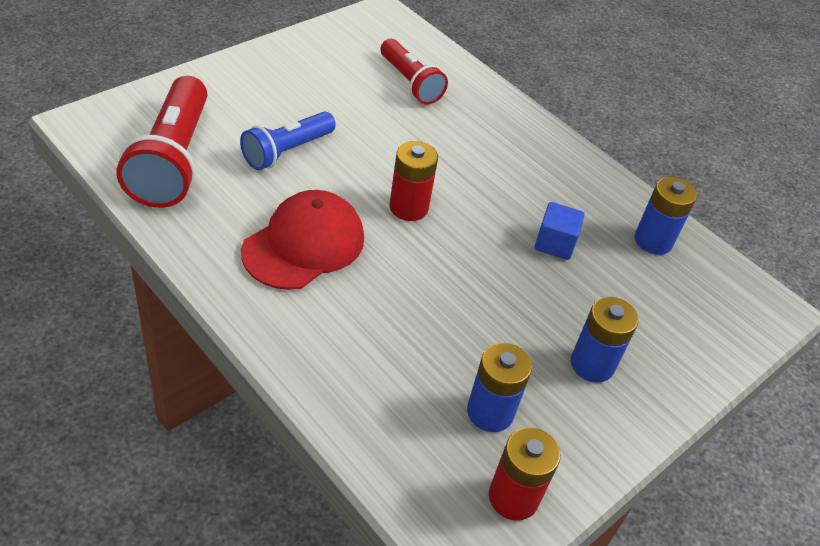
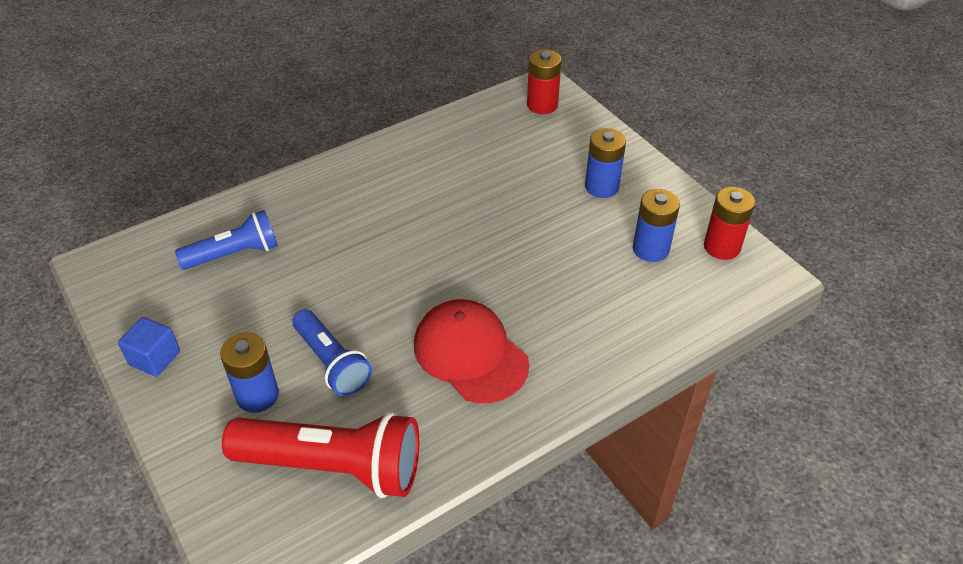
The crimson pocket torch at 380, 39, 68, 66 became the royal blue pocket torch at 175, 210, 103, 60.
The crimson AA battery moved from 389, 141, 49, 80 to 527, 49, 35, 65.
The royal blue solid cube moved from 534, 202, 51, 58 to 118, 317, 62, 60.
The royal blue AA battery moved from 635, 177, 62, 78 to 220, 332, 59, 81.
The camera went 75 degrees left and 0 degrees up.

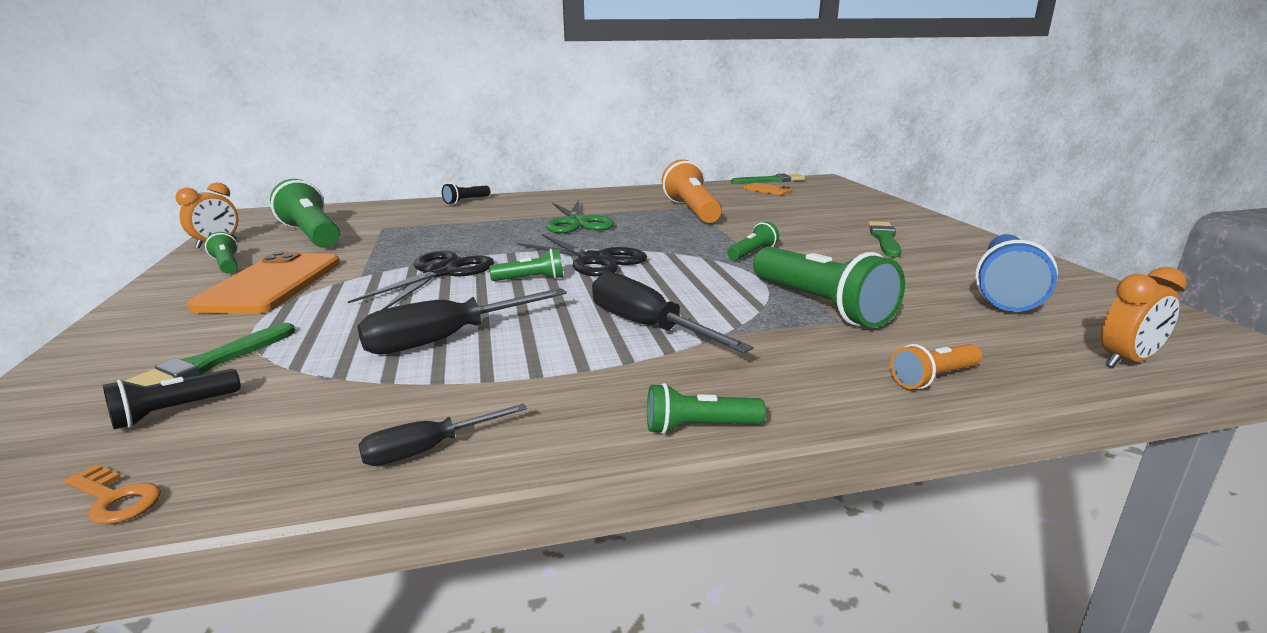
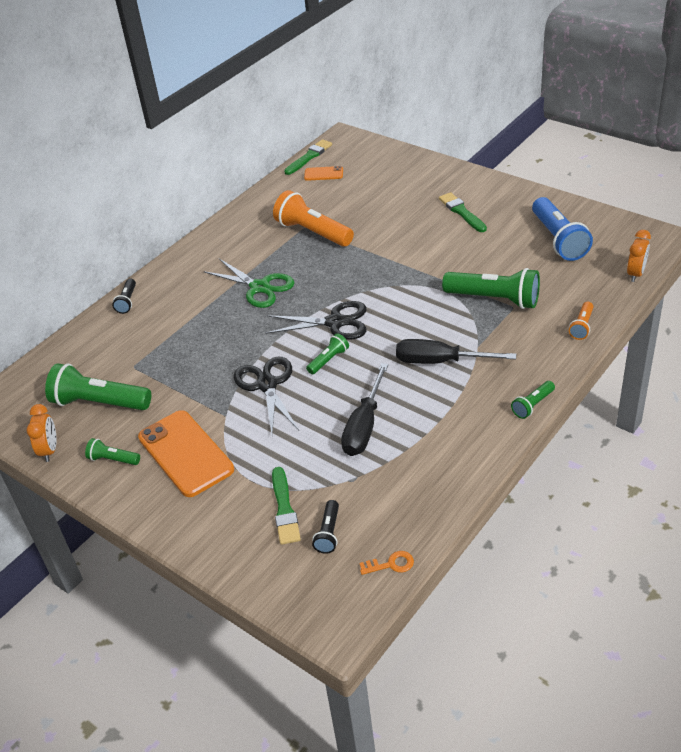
The ebony flat screwdriver at 358, 404, 169, 62 disappeared.
The green pocket torch at 727, 222, 52, 38 disappeared.
The camera went 35 degrees left and 20 degrees up.

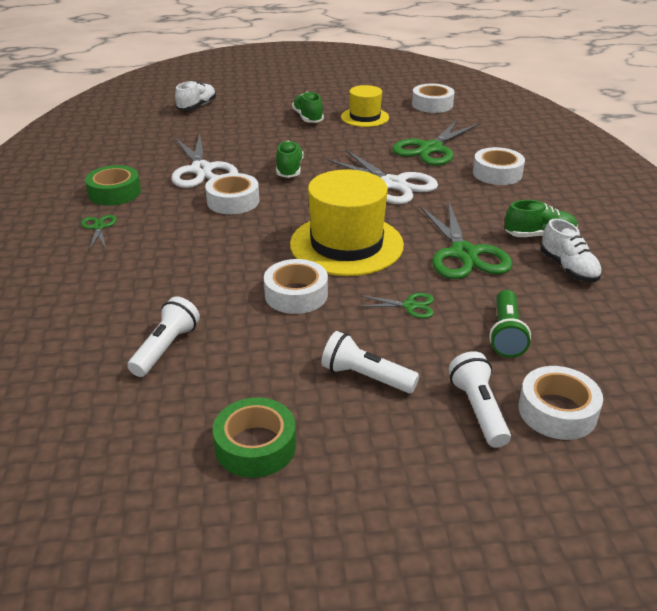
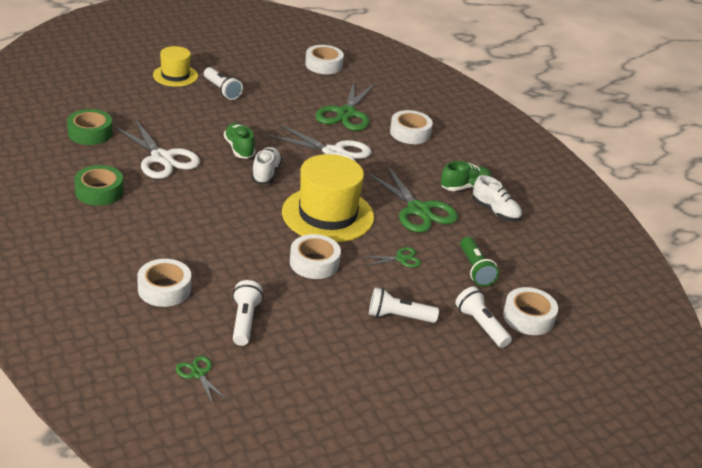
The green pair of scissors moved from 81, 215, 36, 34 to 176, 356, 51, 48.
The snow-white shoe moved from 175, 81, 41, 29 to 252, 147, 30, 37.
The snow-white sticky tape moved from 205, 173, 55, 41 to 137, 259, 54, 48.
The green sticky tape moved from 213, 397, 83, 81 to 67, 109, 46, 36.
The green shoe at 292, 92, 32, 31 was replaced by the snow-white pocket torch at 204, 67, 39, 33.
The yellow tall hat moved from 341, 85, 48, 42 to 153, 46, 45, 41.
The camera went 25 degrees left and 0 degrees up.

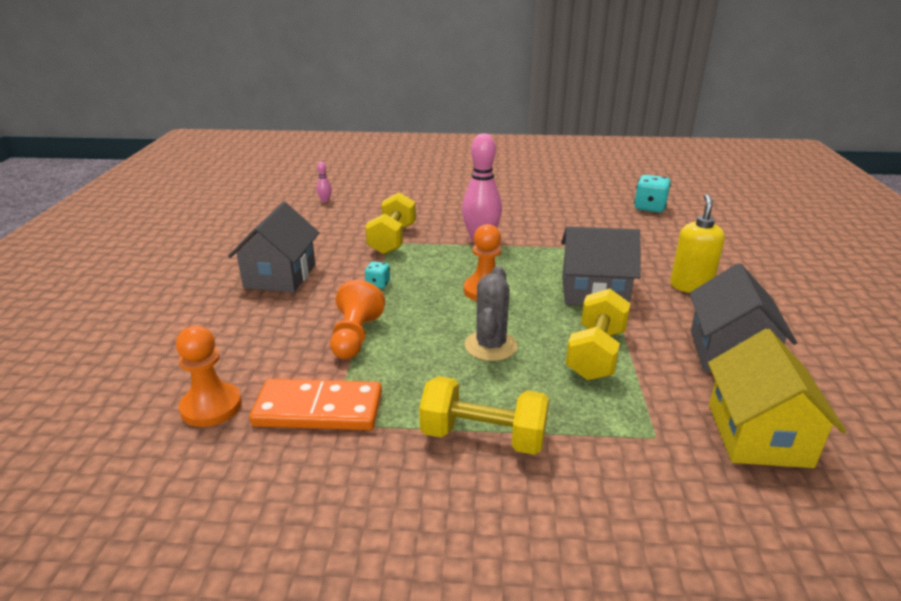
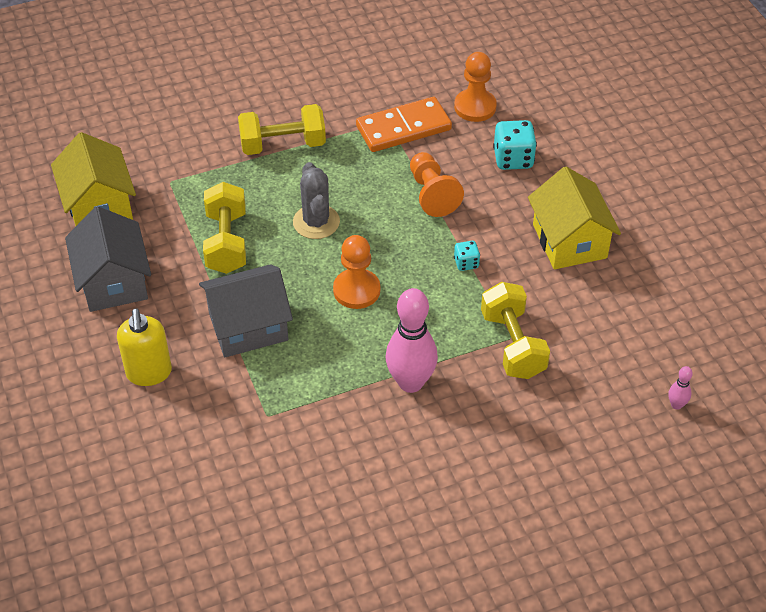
The gray house at 228, 202, 92, 91 became the yellow house at 528, 166, 93, 103.
The teal game die moved from 634, 175, 37, 37 to 493, 120, 44, 50.
The camera went 155 degrees right and 20 degrees up.

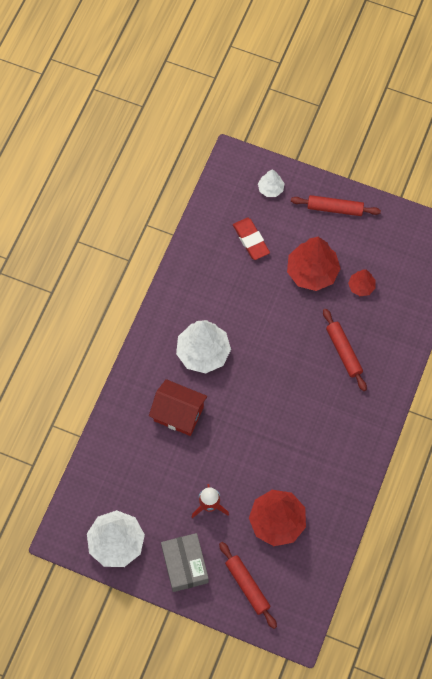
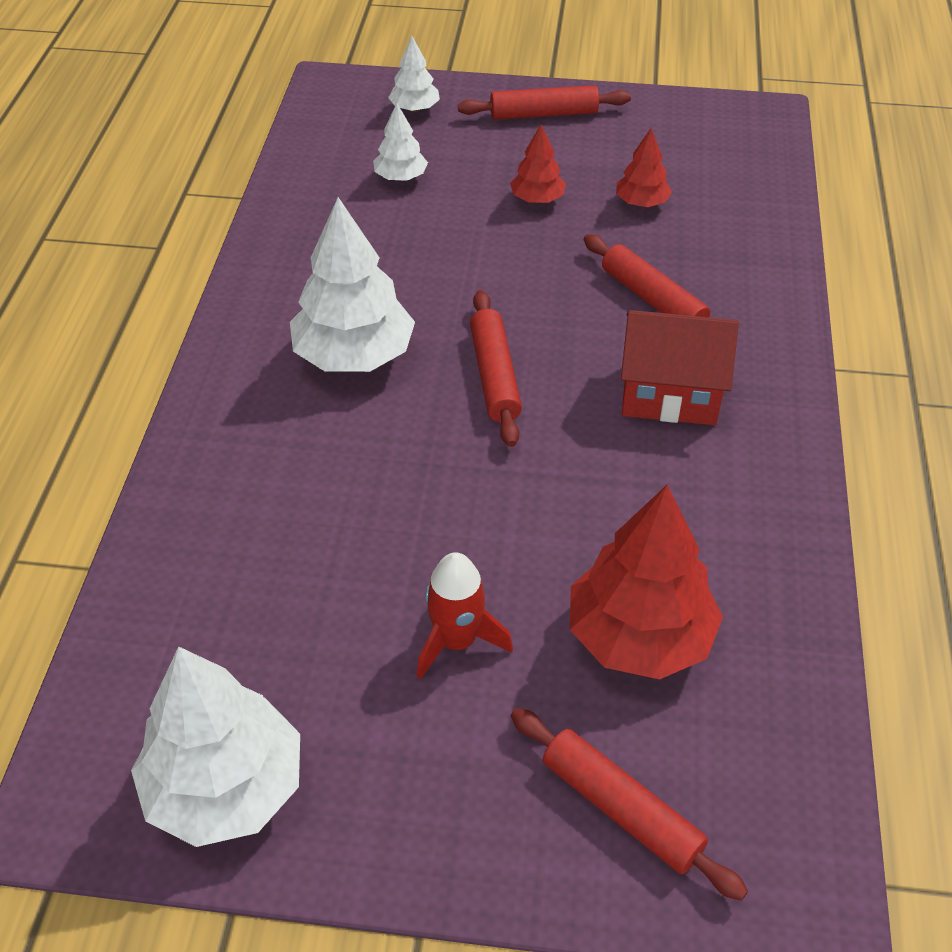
The crimson house moved from 149, 379, 58, 57 to 621, 310, 118, 115.
The gray package at 161, 533, 48, 59 disappeared.
The crimson eraser at 233, 218, 37, 42 was replaced by the snow-white tree at 373, 103, 55, 78.
The crimson tree at 287, 237, 54, 54 changed to 0.51 times the size.
The crimson rolling pin at 470, 290, 52, 157 appeared.
The camera went 15 degrees left and 20 degrees down.

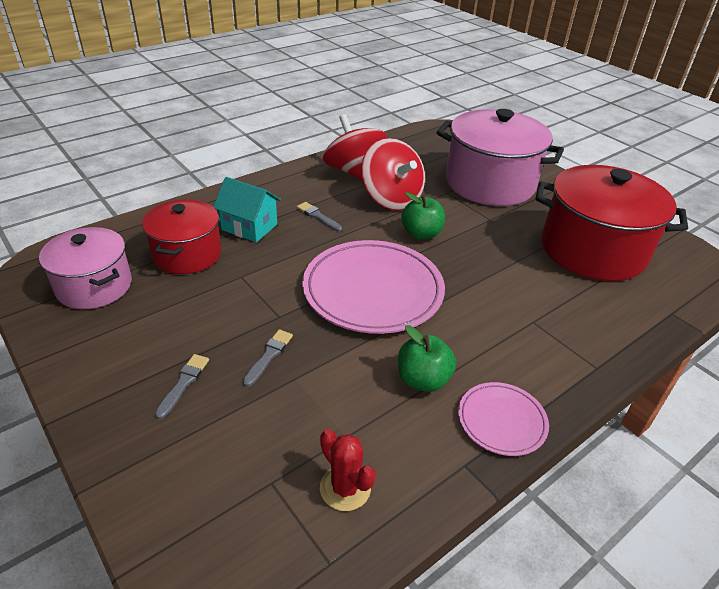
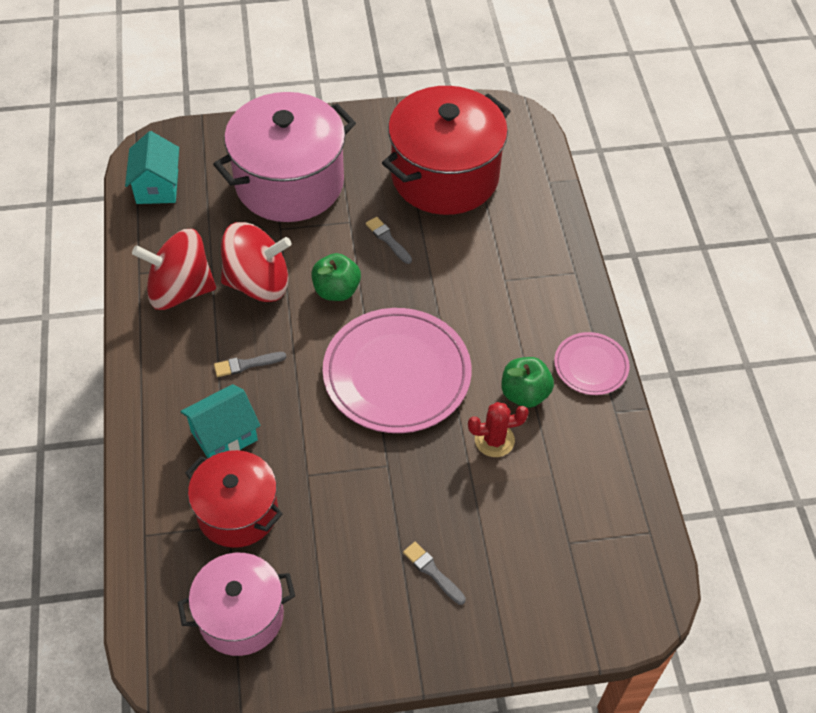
The gray paintbrush moved from 243, 329, 50, 58 to 366, 217, 46, 47.
The crimson cactus moved from 320, 429, 56, 82 to 468, 402, 61, 55.
The teal house at 125, 131, 54, 73 appeared.
The camera went 60 degrees left and 15 degrees up.

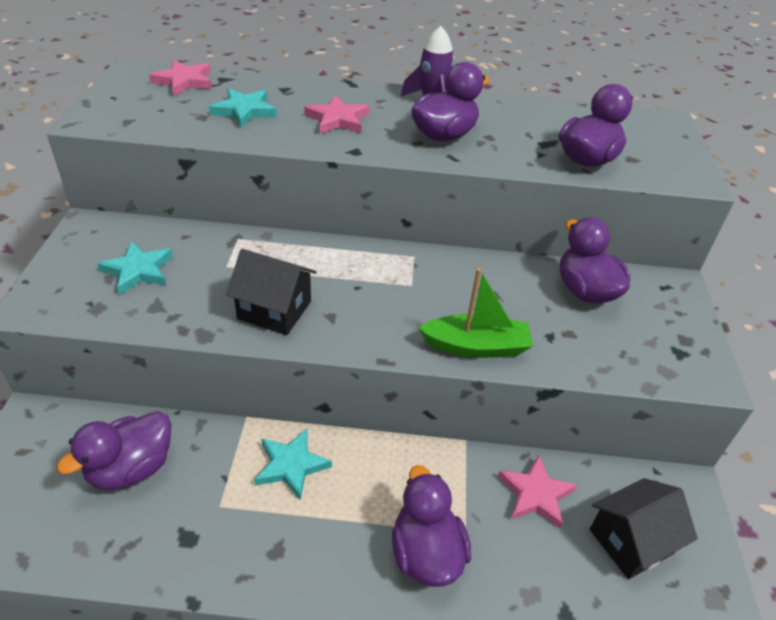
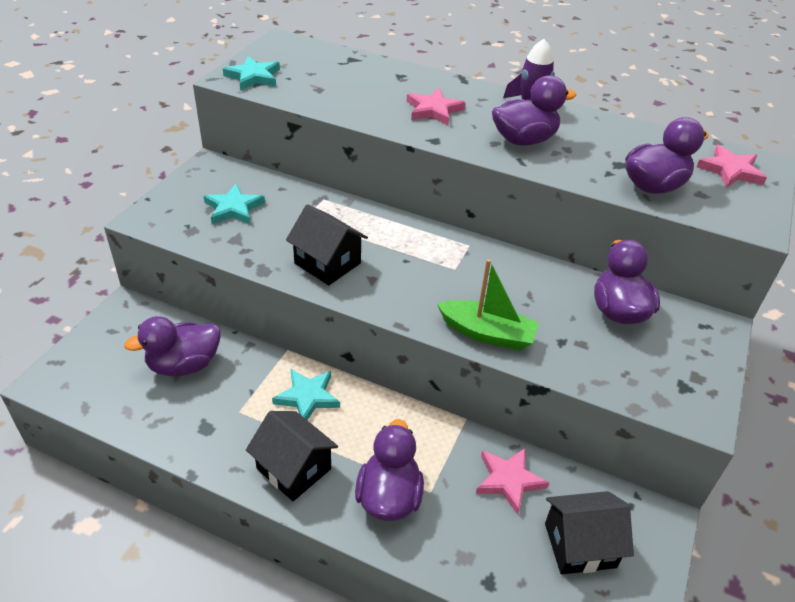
The rose-pink star moved from 149, 60, 63, 36 to 697, 145, 70, 43.
The teal star moved from 209, 88, 68, 40 to 223, 56, 57, 35.
The ebony house at 246, 411, 92, 90 appeared.
The camera went 20 degrees right and 0 degrees up.

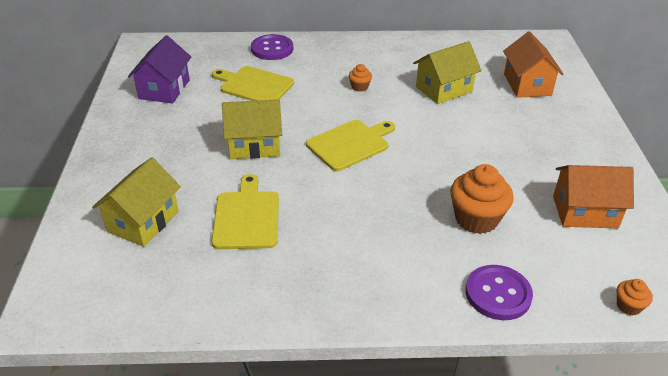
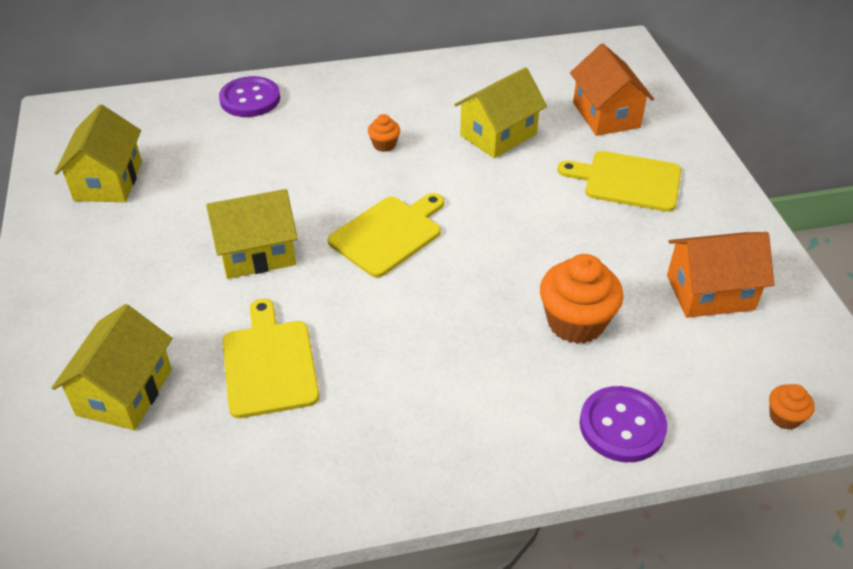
The royal purple house at 128, 35, 63, 69 became the yellow house at 54, 105, 88, 97.
The yellow bread board moved from 212, 66, 82, 35 to 558, 151, 123, 61.
The camera went 10 degrees left and 5 degrees up.

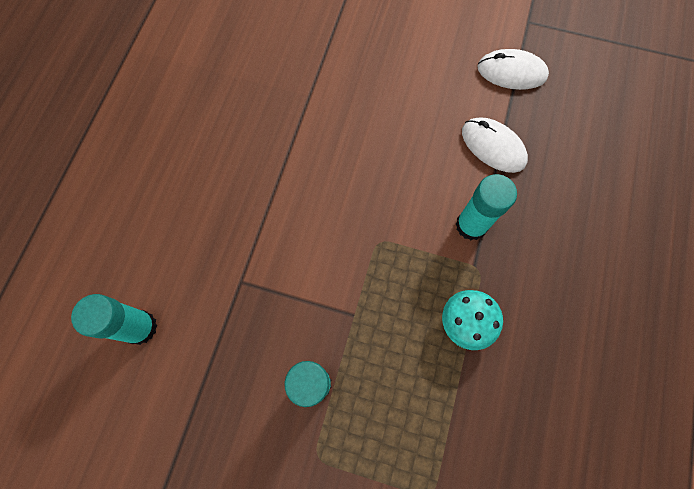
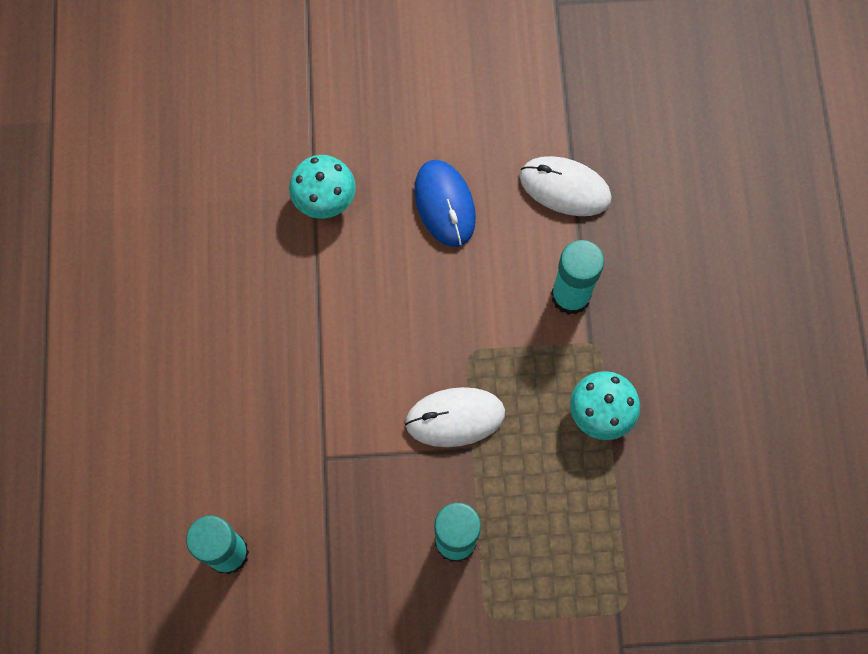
The snow-white computer mouse moved from 477, 49, 72, 41 to 405, 387, 100, 60.
The teal toadstool at 289, 155, 67, 64 appeared.
The royal blue computer mouse at 414, 160, 62, 87 appeared.
The camera went 20 degrees left and 0 degrees up.

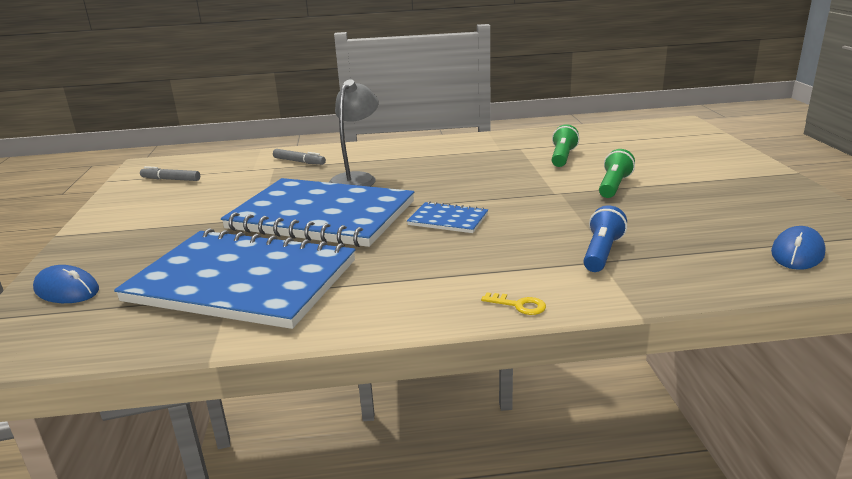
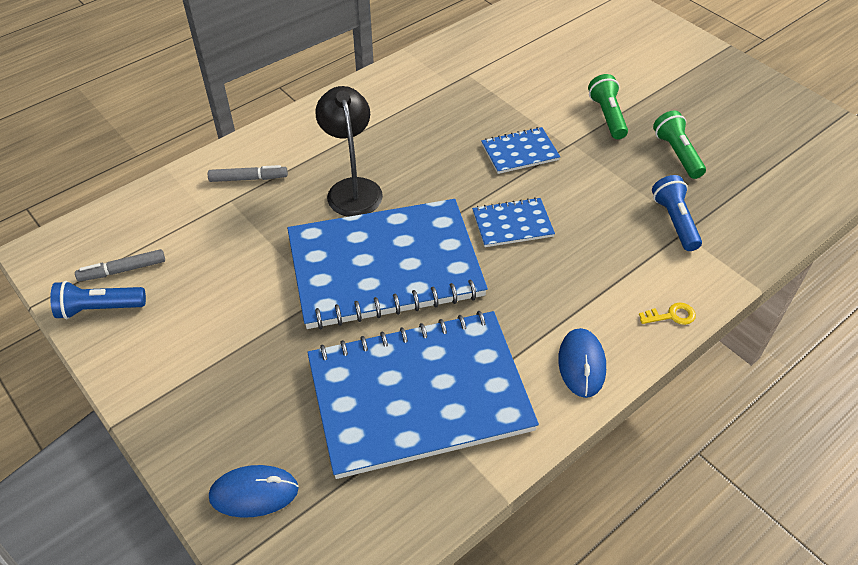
The gray lamp at 329, 79, 50, 108 became the ebony lamp at 315, 86, 68, 131.
The green pocket torch moved from 552, 124, 27, 43 to 653, 110, 53, 69.
The royal blue computer mouse moved from 771, 226, 55, 44 to 558, 328, 48, 70.
The royal blue pocket torch at 50, 281, 96, 38 appeared.
The royal blue notepad at 481, 127, 79, 47 appeared.
The camera went 35 degrees left and 25 degrees up.

